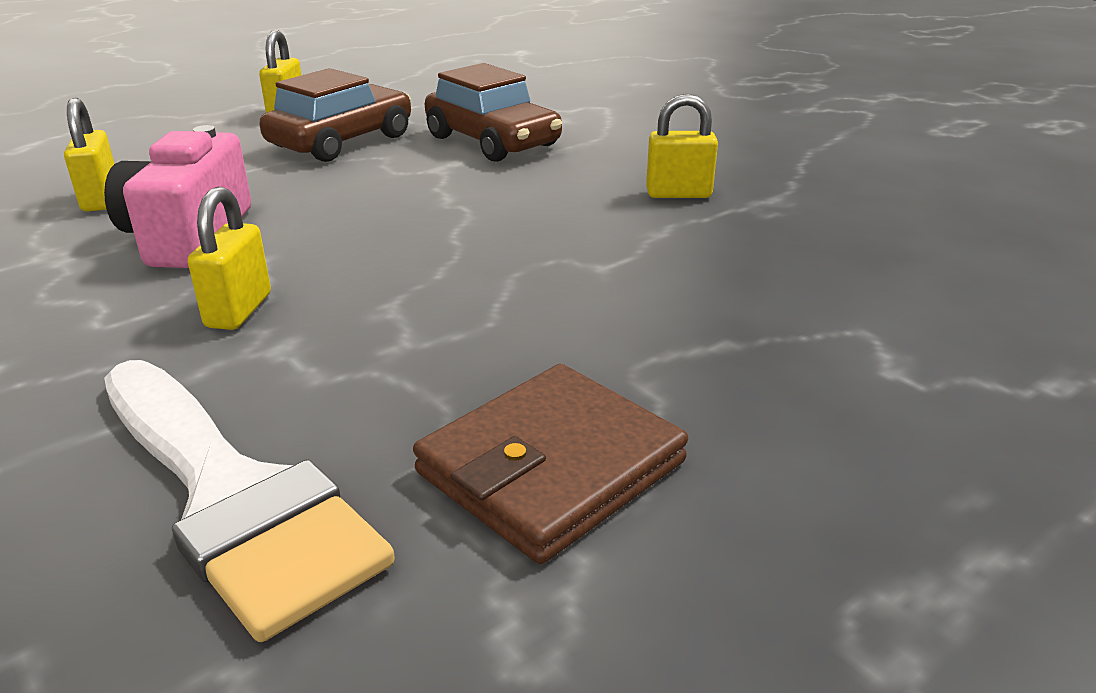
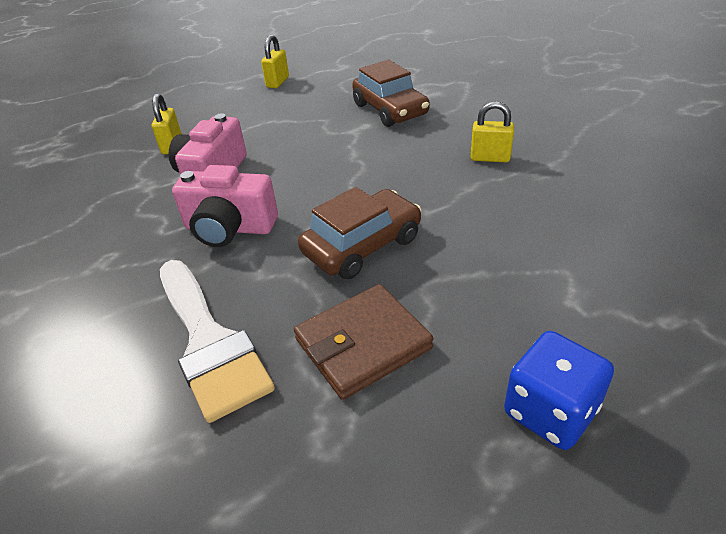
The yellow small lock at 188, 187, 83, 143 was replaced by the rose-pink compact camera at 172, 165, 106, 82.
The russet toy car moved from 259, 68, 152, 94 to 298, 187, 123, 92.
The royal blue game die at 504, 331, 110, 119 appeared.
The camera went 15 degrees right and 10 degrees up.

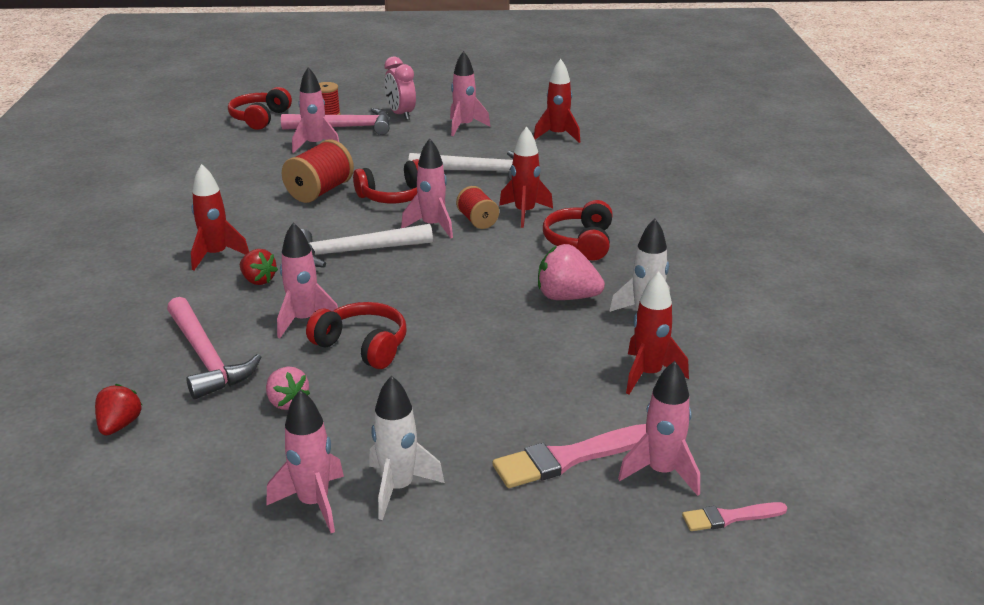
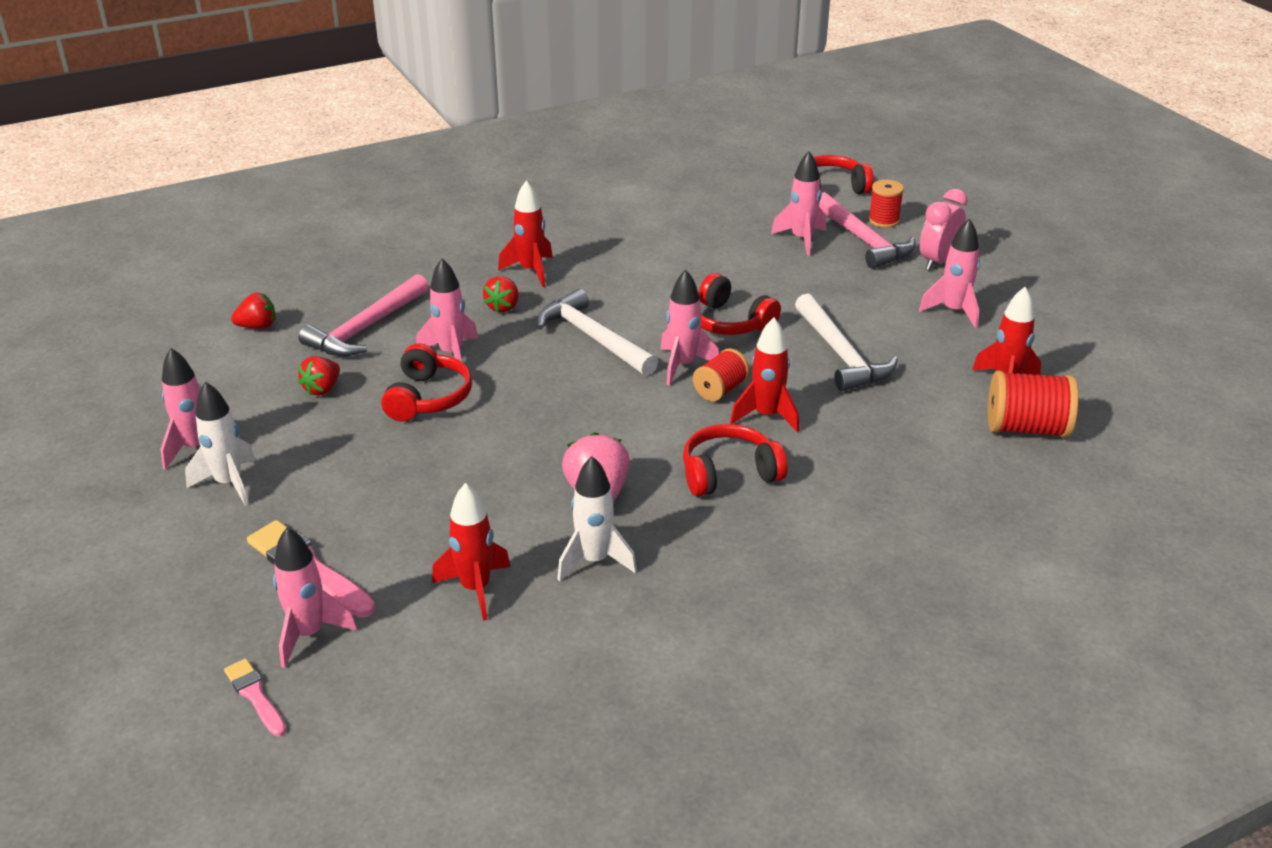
The rose-pink toy strawberry at 266, 367, 44, 43 became the crimson toy strawberry at 298, 356, 42, 40.
The crimson spool moved from 282, 139, 72, 64 to 988, 370, 90, 68.
The camera went 65 degrees right and 5 degrees up.

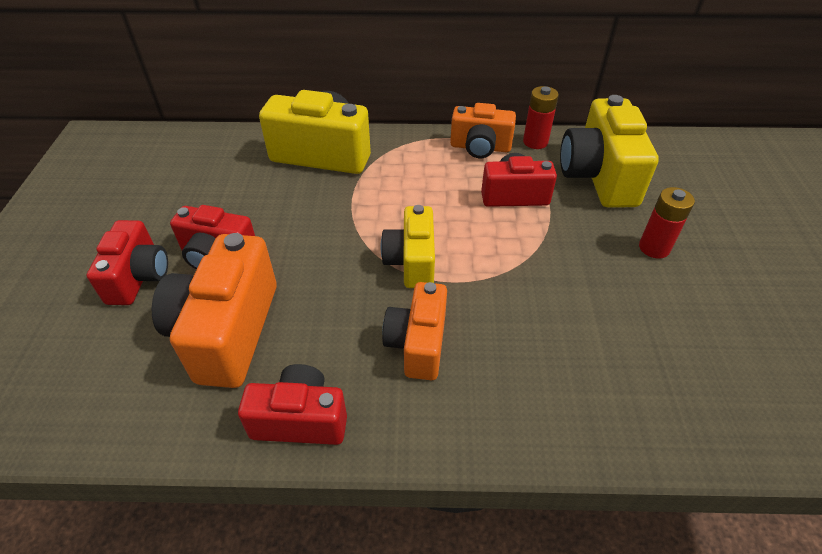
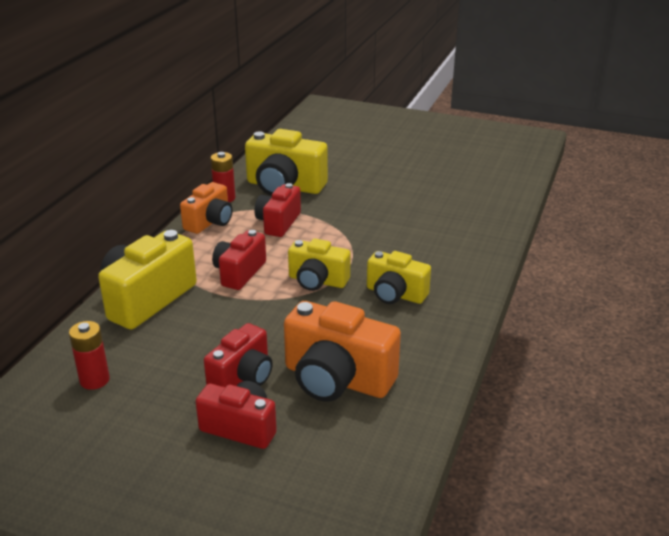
The crimson compact camera moved from 238, 364, 109, 81 to 212, 230, 54, 60.
The bright orange compact camera at 382, 282, 65, 98 became the yellow compact camera at 367, 251, 64, 53.
The crimson AA battery moved from 639, 187, 56, 72 to 69, 321, 41, 69.
The camera went 70 degrees left and 15 degrees down.

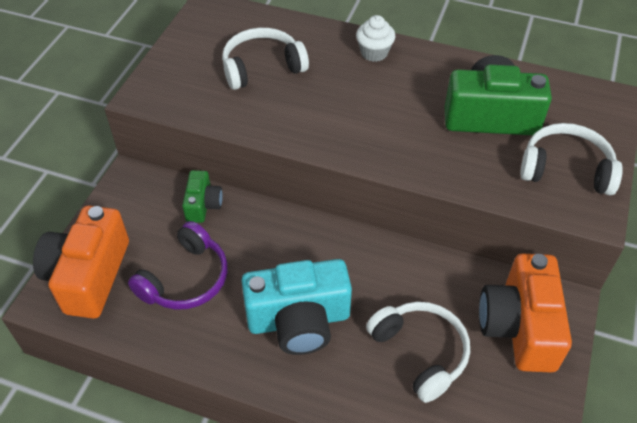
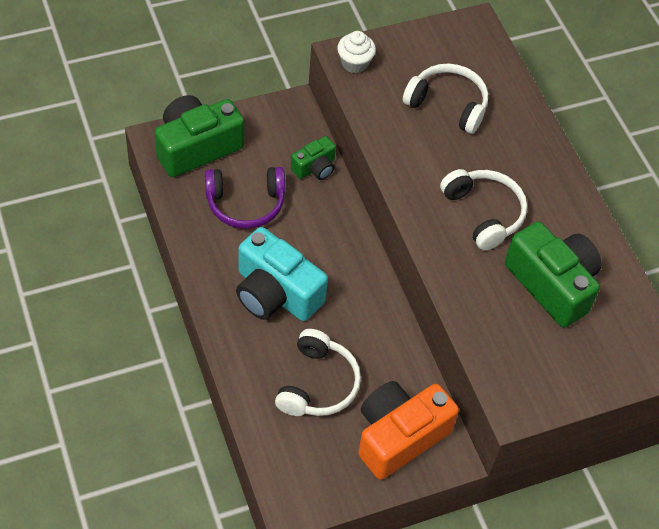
The bright orange compact camera at 33, 206, 96, 113 became the green compact camera at 155, 95, 89, 82.
The snow-white cupcake moved from 356, 15, 39, 47 to 337, 31, 39, 43.
The snow-white headset moved from 520, 123, 103, 72 to 440, 169, 87, 81.
The camera went 45 degrees right and 5 degrees up.

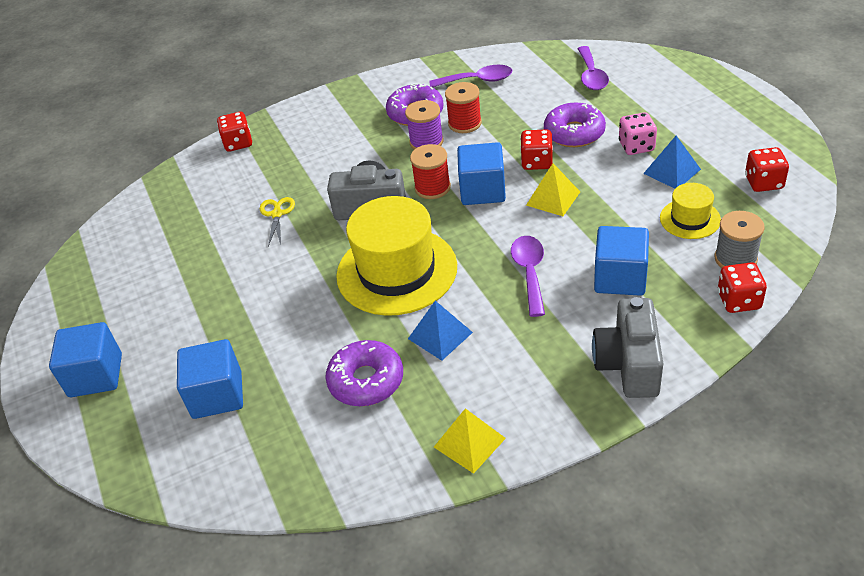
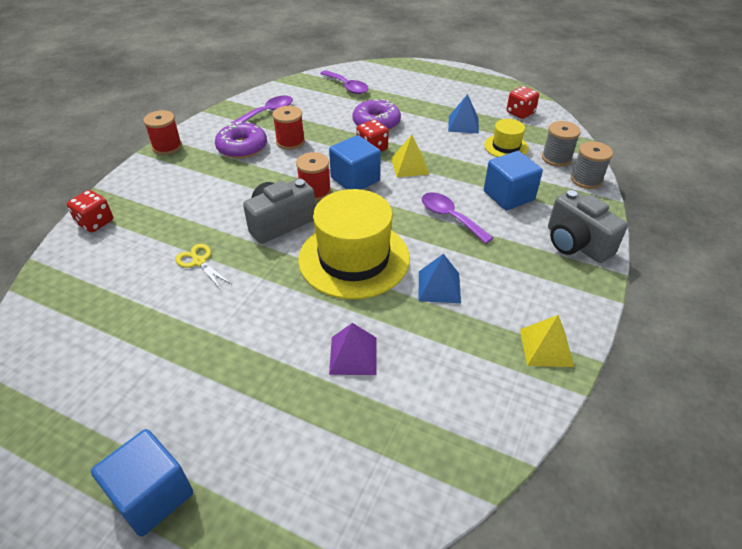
The royal blue solid cube at 177, 339, 66, 80 disappeared.
The royal purple glazed donut at 325, 340, 78, 66 disappeared.
The royal purple spool at 405, 100, 39, 50 disappeared.
The rose-pink game die at 619, 112, 38, 43 disappeared.
The crimson game die at 718, 262, 49, 51 was replaced by the gray spool at 571, 141, 42, 48.
The crimson spool at 143, 110, 39, 45 appeared.
The royal purple solid pyramid at 329, 323, 48, 52 appeared.
The camera went 45 degrees left and 0 degrees up.

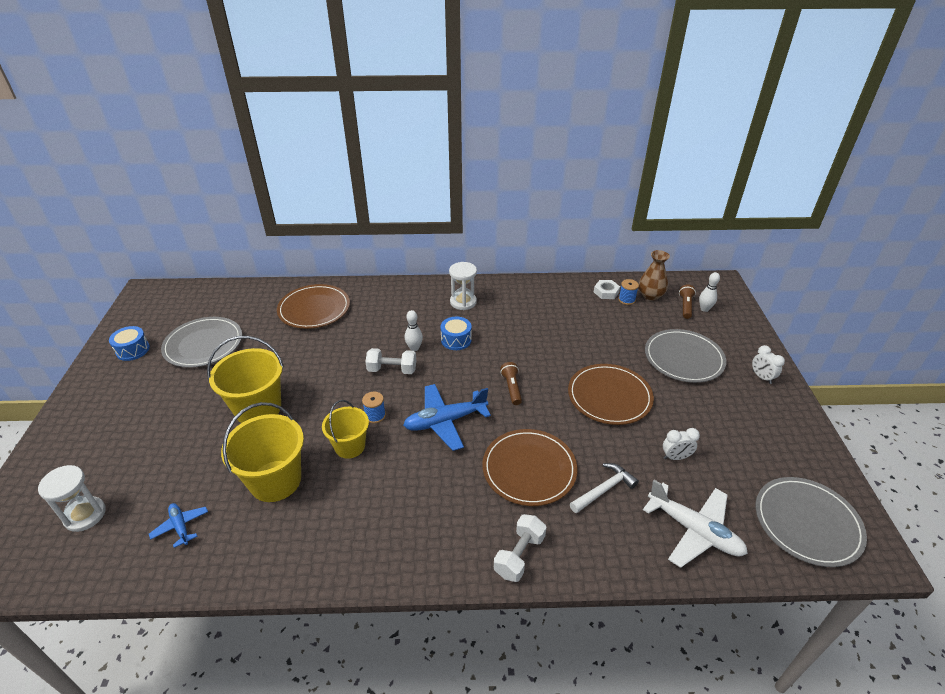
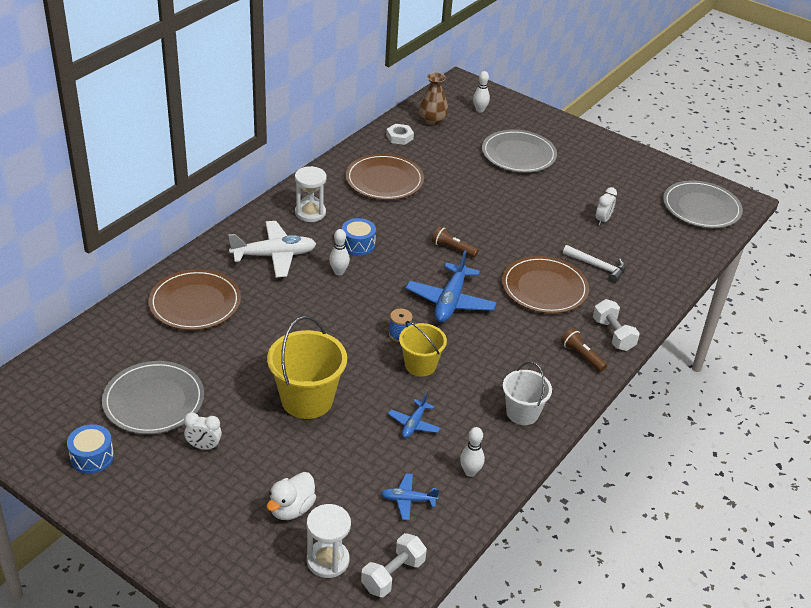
The yellow bucket at 221, 402, 83, 100 was replaced by the royal blue aeroplane at 388, 393, 53, 45.
The snow-white free weight moved from 365, 348, 51, 26 to 361, 533, 66, 64.
The russet flat dish moved from 568, 364, 86, 61 to 346, 154, 78, 46.
The snow-white carpenter's hammer at 570, 463, 69, 50 turned 120 degrees clockwise.
The royal blue spool at 619, 279, 20, 26 disappeared.
The snow-white aeroplane moved from 643, 480, 105, 88 to 228, 221, 88, 57.
The russet pocket torch moved from 679, 284, 17, 35 to 561, 328, 46, 44.
The snow-white clock moved from 752, 345, 33, 39 to 184, 412, 38, 38.
The snow-white duck at 267, 472, 49, 48 appeared.
The snow-white skittle at 460, 427, 25, 50 appeared.
The snow-white bucket at 503, 362, 49, 63 appeared.
The camera went 55 degrees left and 0 degrees up.

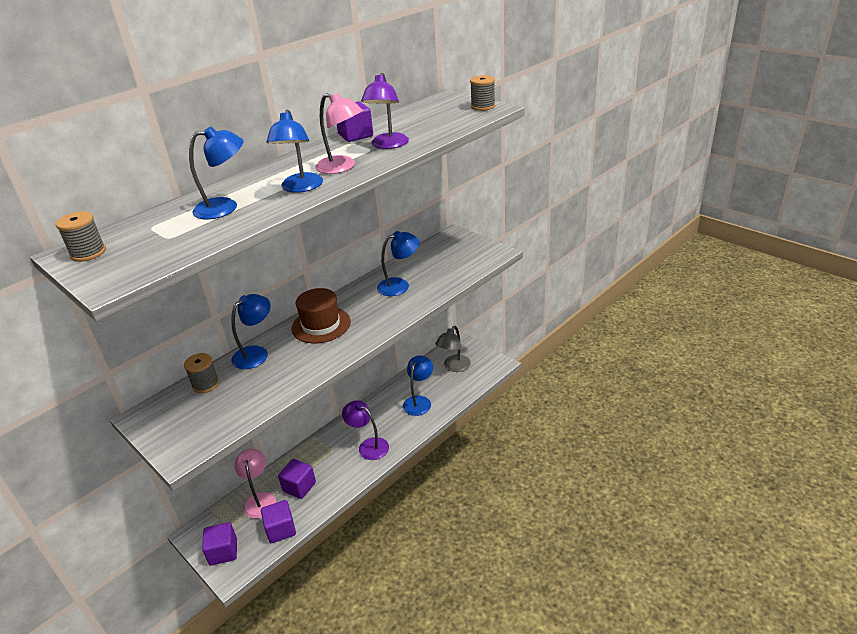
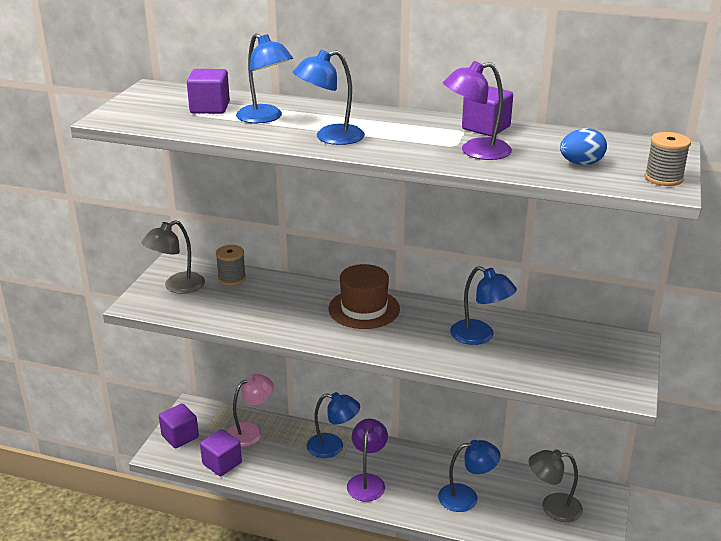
The gray spool at 55, 211, 51, 51 disappeared.
The royal blue lamp moved from 231, 294, 40, 75 to 307, 392, 53, 66.
The royal purple solid cube moved from 278, 459, 38, 40 to 187, 69, 43, 45.
The rose-pink lamp at 315, 93, 48, 81 disappeared.
The gray lamp at 142, 220, 63, 74 appeared.
The royal blue toy egg at 560, 128, 47, 37 appeared.
The camera went 60 degrees right and 5 degrees down.

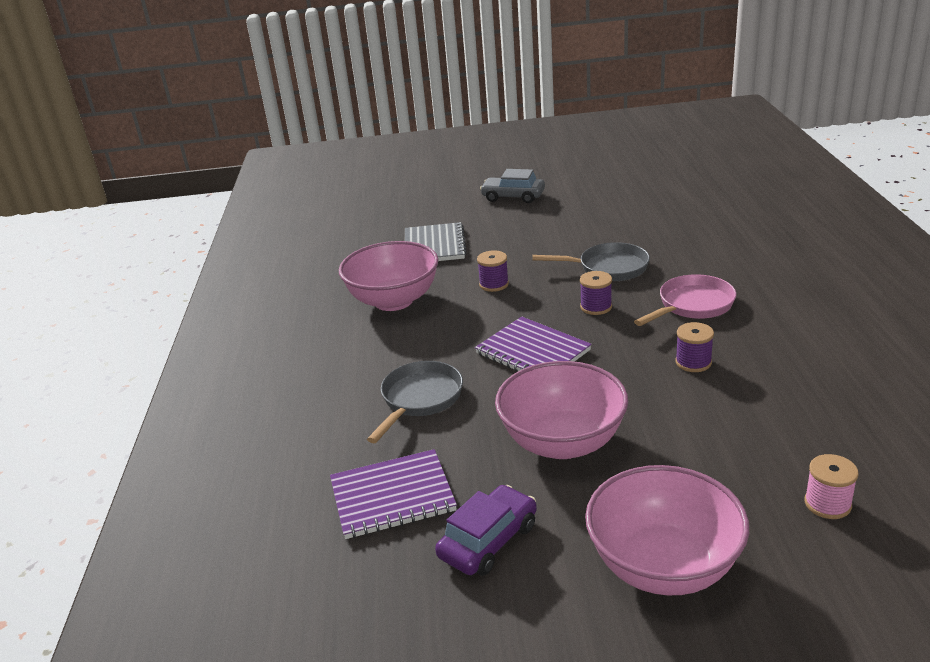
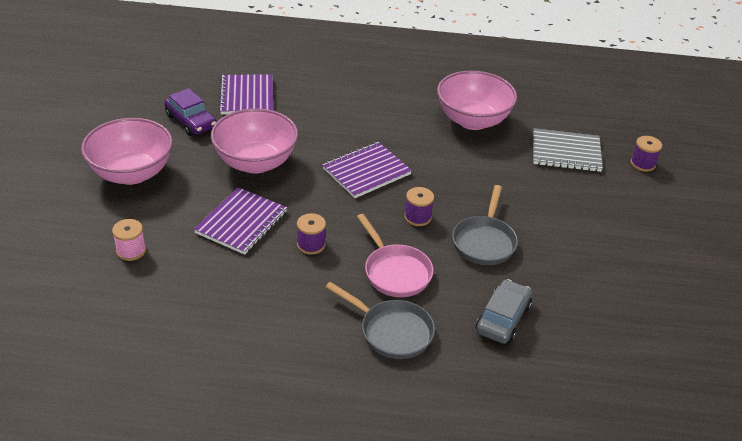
The gray pan moved from 367, 361, 96, 82 to 326, 282, 109, 77.
The royal purple spool moved from 477, 250, 32, 42 to 630, 136, 32, 36.
The gray toy car moved from 480, 169, 65, 34 to 476, 279, 56, 65.
The royal purple notepad at 194, 187, 93, 68 appeared.
The camera went 95 degrees right and 10 degrees up.

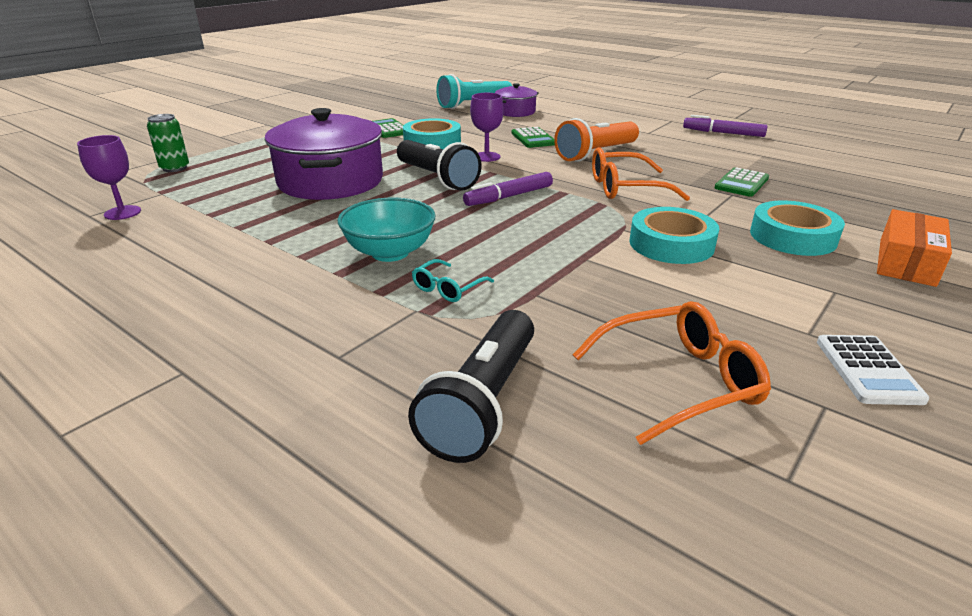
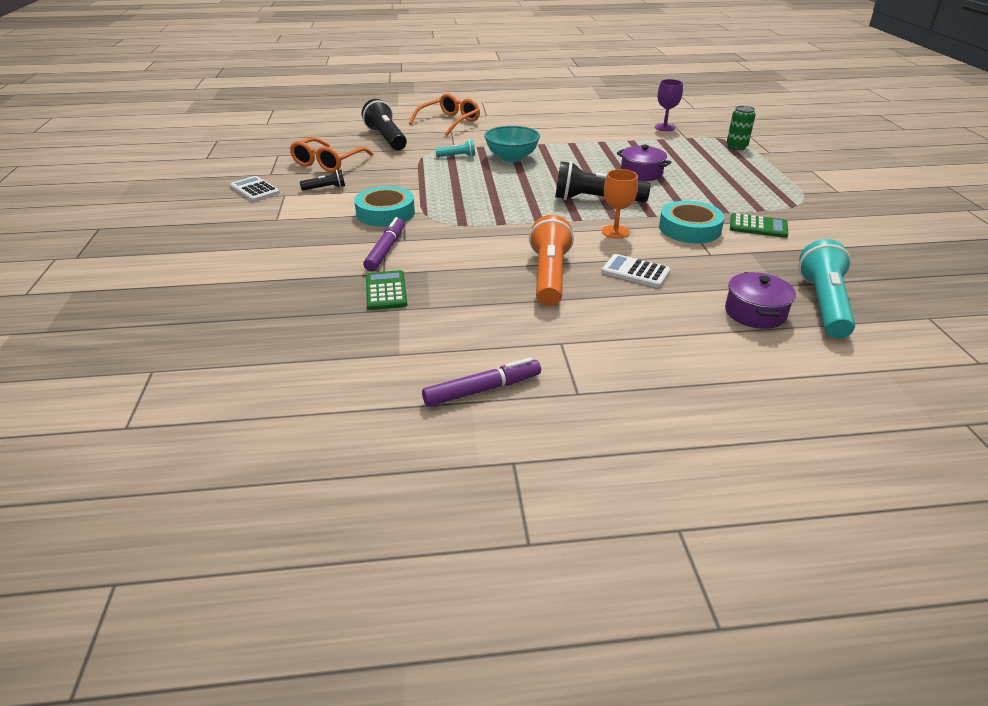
The royal purple pot at 265, 108, 118, 92 changed to 0.52 times the size.
The teal glasses at 412, 259, 82, 43 was replaced by the teal pocket torch at 435, 140, 40, 17.
The royal purple marker pen moved from 463, 172, 90, 34 to 363, 217, 41, 54.
The royal purple goblet at 470, 93, 34, 69 became the bright orange goblet at 602, 169, 36, 69.
The green adding machine at 512, 127, 43, 21 became the snow-white adding machine at 602, 254, 68, 34.
The bright orange glasses moved from 592, 147, 98, 54 to 409, 93, 71, 43.
The teal sticky tape at 750, 200, 95, 56 disappeared.
The bright orange package at 877, 209, 75, 78 disappeared.
The ebony pocket torch at 300, 169, 45, 22 appeared.
The camera went 135 degrees right and 5 degrees up.

